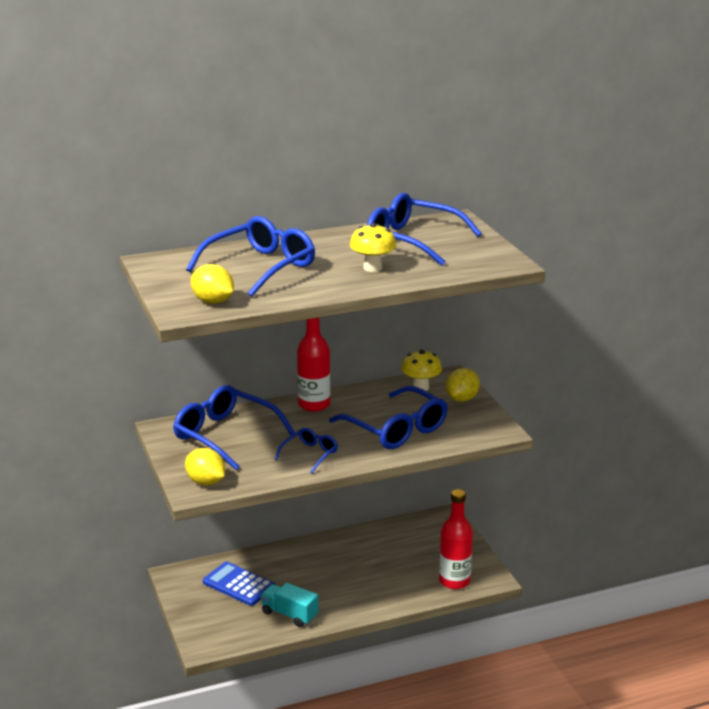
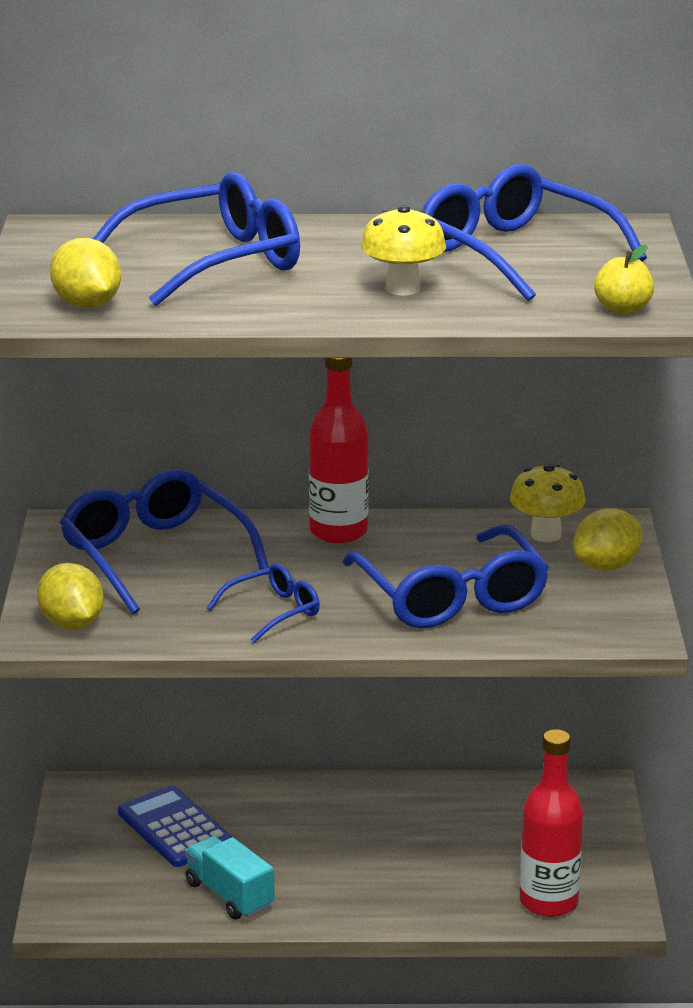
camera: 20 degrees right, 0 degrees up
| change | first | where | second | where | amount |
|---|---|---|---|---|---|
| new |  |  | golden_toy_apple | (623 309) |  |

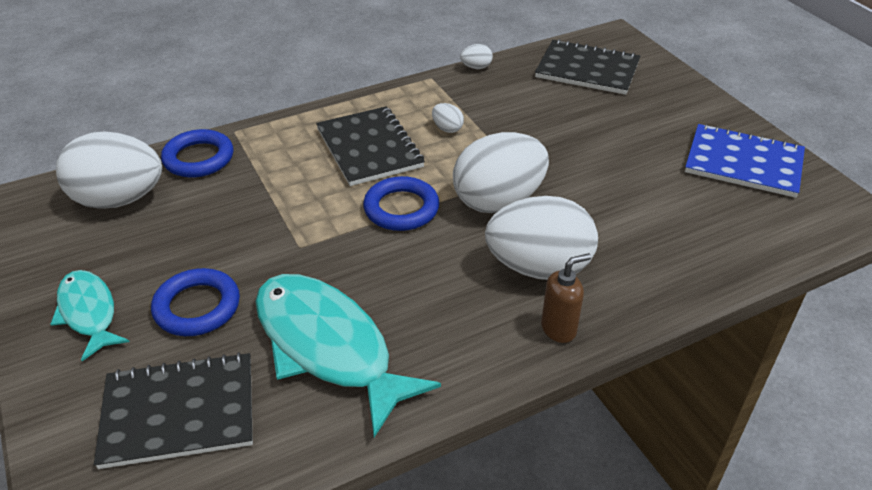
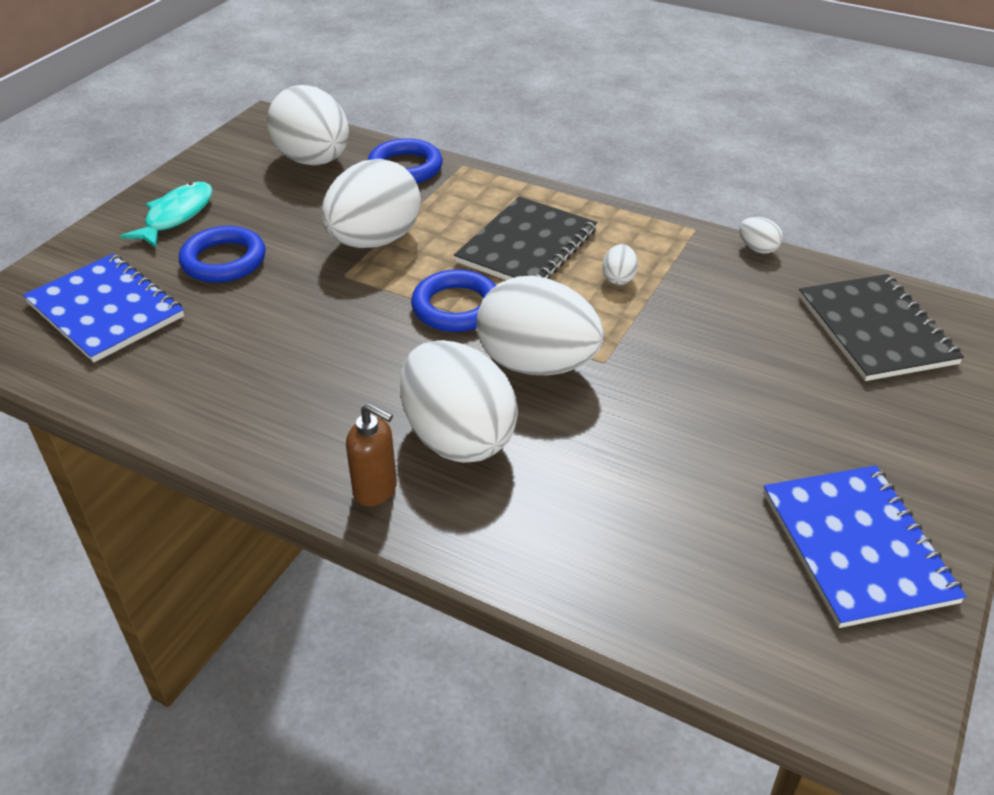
camera: 55 degrees right, 0 degrees up
| change | first | where | second | where | amount |
|---|---|---|---|---|---|
| repainted | ebony_exercise_book | (179 412) | blue_exercise_book | (105 310) |  |
| new |  |  | white_egg | (374 241) |  |
| gone | teal_toy_fish | (328 347) |  |  |  |

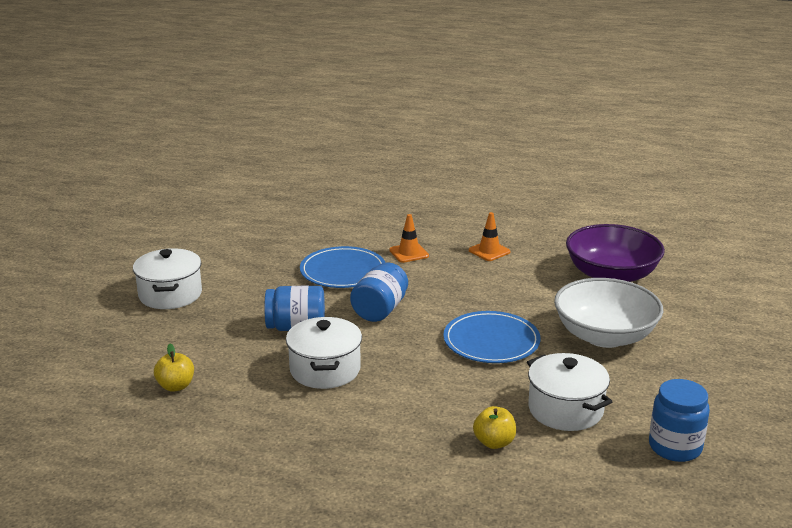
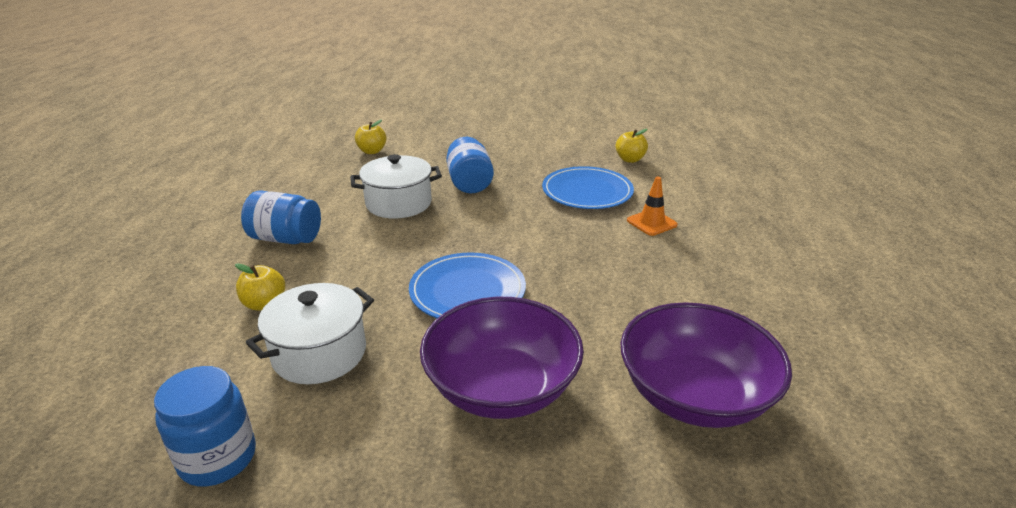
camera: 80 degrees right, 5 degrees up
| change | first | where | second | where | amount |
|---|---|---|---|---|---|
| shifted | blue_jam_jar | (380 310) |  | (286 239) |  |
| repainted | white_deep_dish | (604 336) | violet_deep_dish | (502 387) |  |
| new |  |  | golden_toy_apple | (630 159) |  |
| gone | white_cooking_pot | (170 294) |  |  |  |
| gone | orange-coloured_traffic_cone | (489 251) |  |  |  |

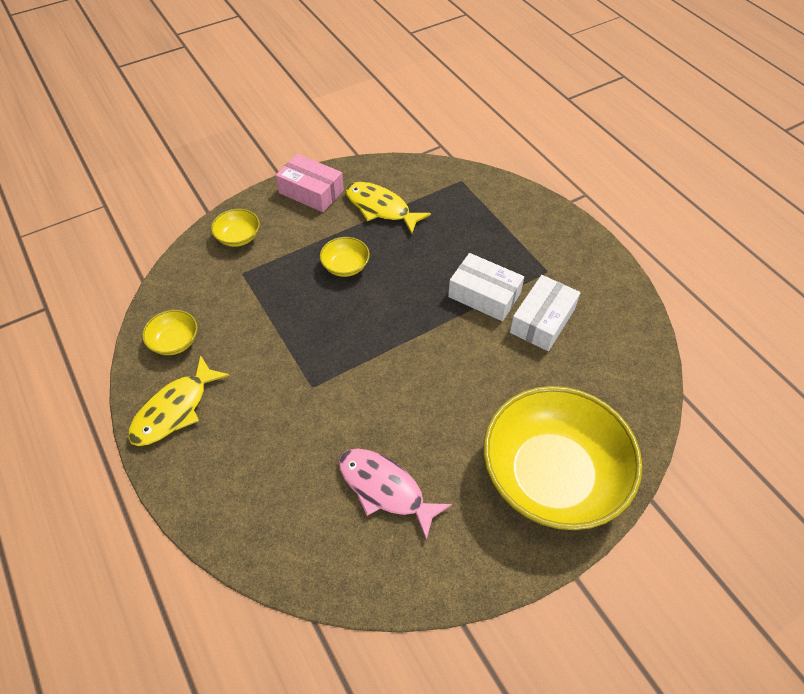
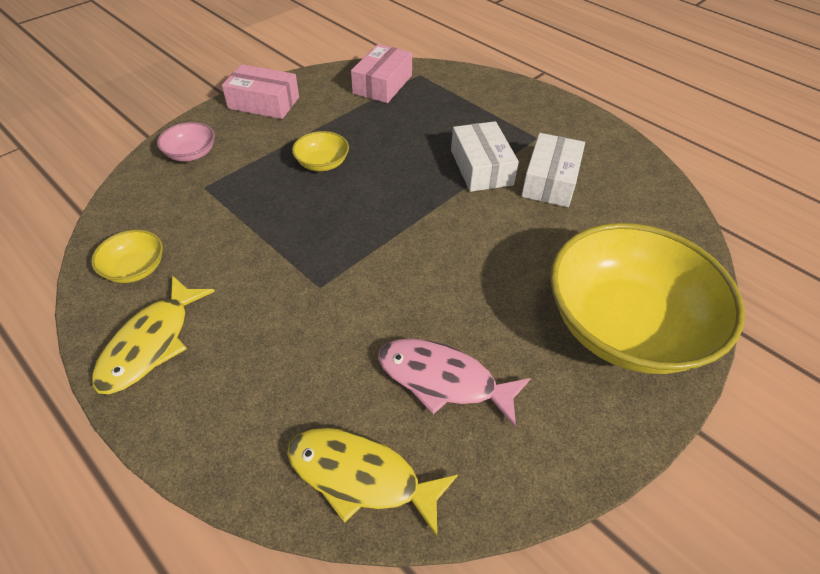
camera: 15 degrees left, 5 degrees down
| change | first | where | second | where | amount |
|---|---|---|---|---|---|
| repainted | golden_deep_dish | (238 237) | rose-pink_deep_dish | (191 154) |  |
| shifted | golden_toy_fish | (381 208) |  | (361 476) |  |
| new |  |  | rose-pink_box | (382 84) |  |
| rotated | white_box | (484 295) |  | (481 167) | 60 degrees clockwise |

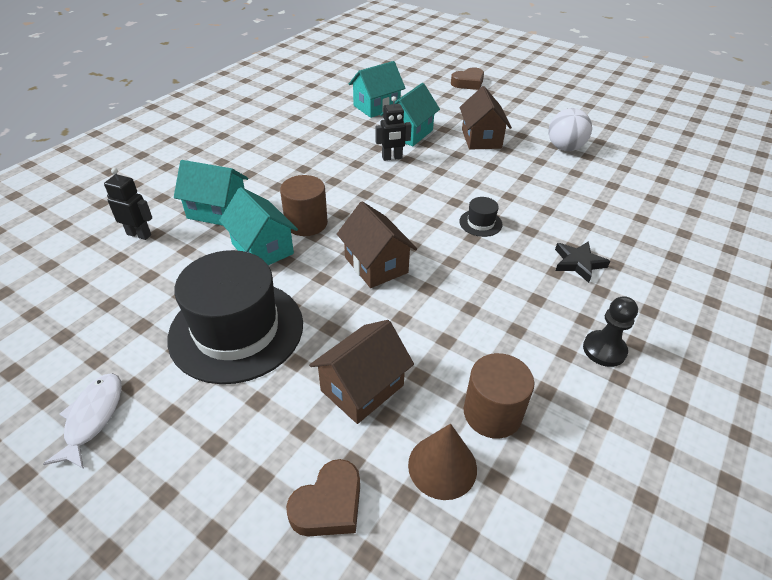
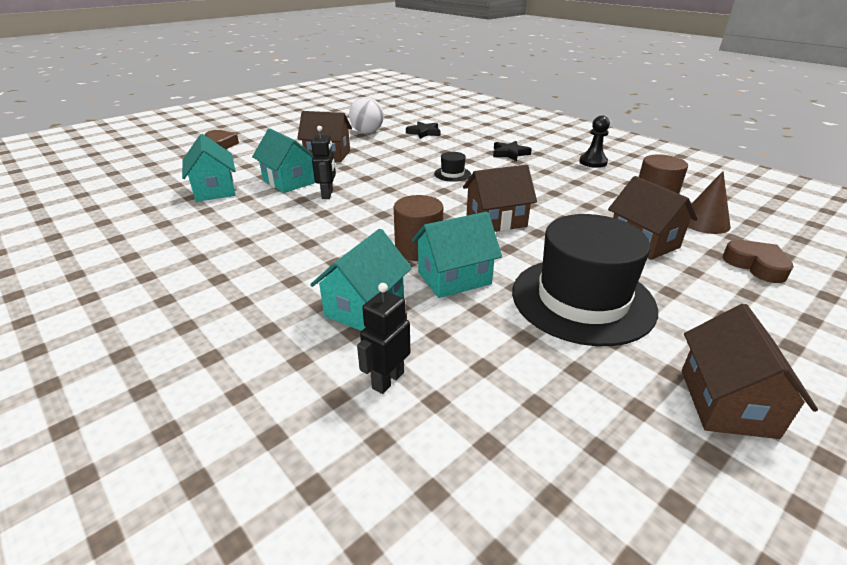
camera: 75 degrees left, 10 degrees down
| change | first | where | second | where | amount |
|---|---|---|---|---|---|
| new |  |  | ebony_star_shape | (424 132) |  |
| swapped | white_toy_fish | (93 417) | dark_brown_house | (727 403) |  |

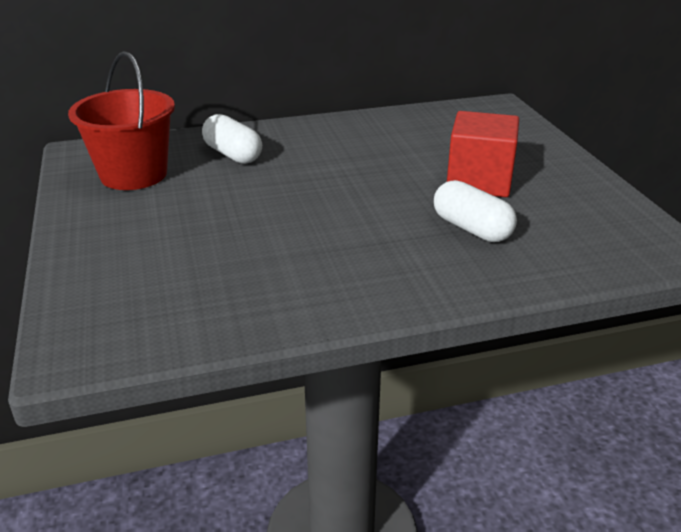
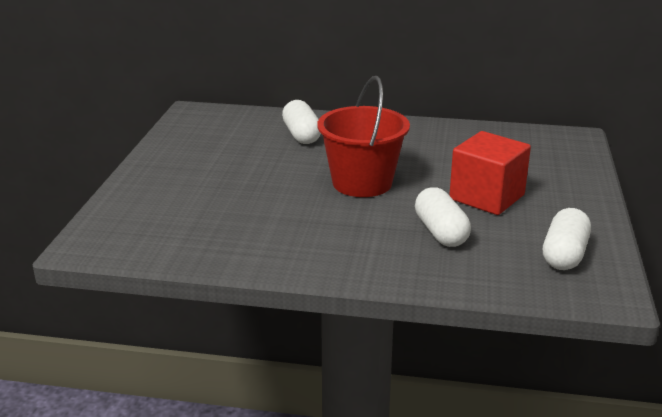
camera: 25 degrees right, 5 degrees down
| change | first | where | second | where | amount |
|---|---|---|---|---|---|
| shifted | crimson_pail | (133 174) |  | (362 183) |  |
| new |  |  | white_pill | (564 255) |  |

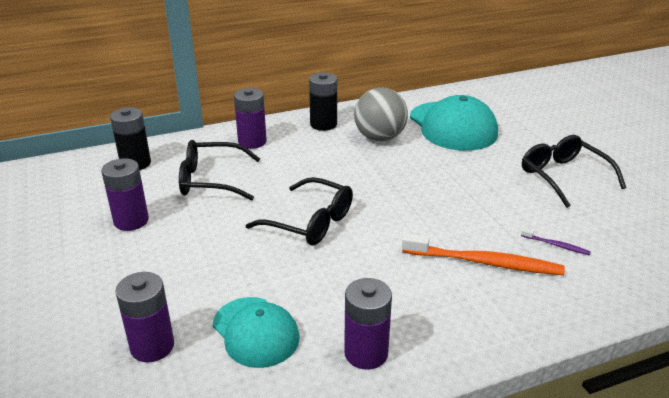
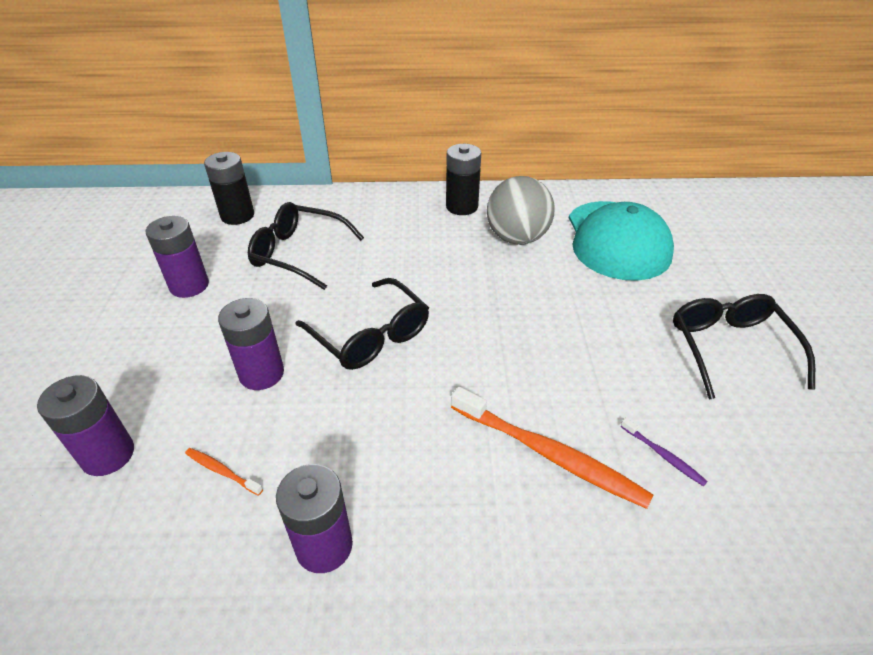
camera: 20 degrees right, 10 degrees up
| change | first | where | second | where | amount |
|---|---|---|---|---|---|
| swapped | teal_peaked_cap | (255 332) | orange-coloured_tooth_brush | (221 471) |  |
| shifted | violet_AA_battery | (252 142) |  | (261 373) |  |

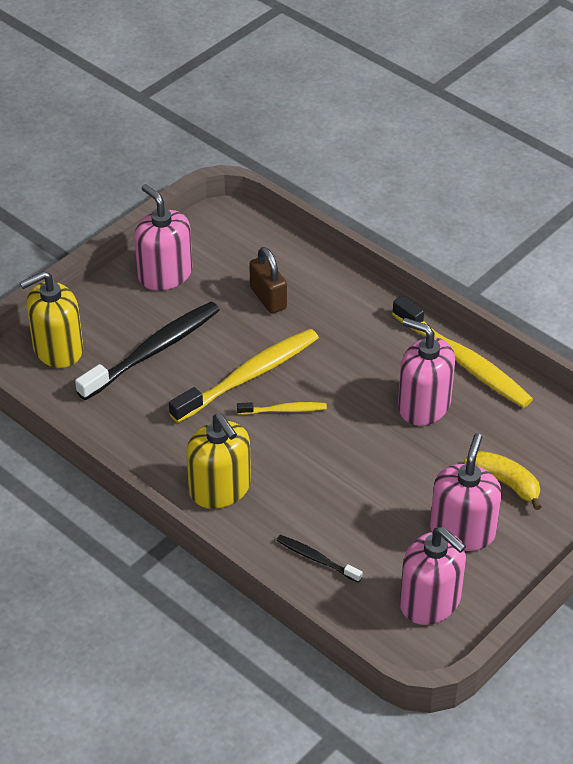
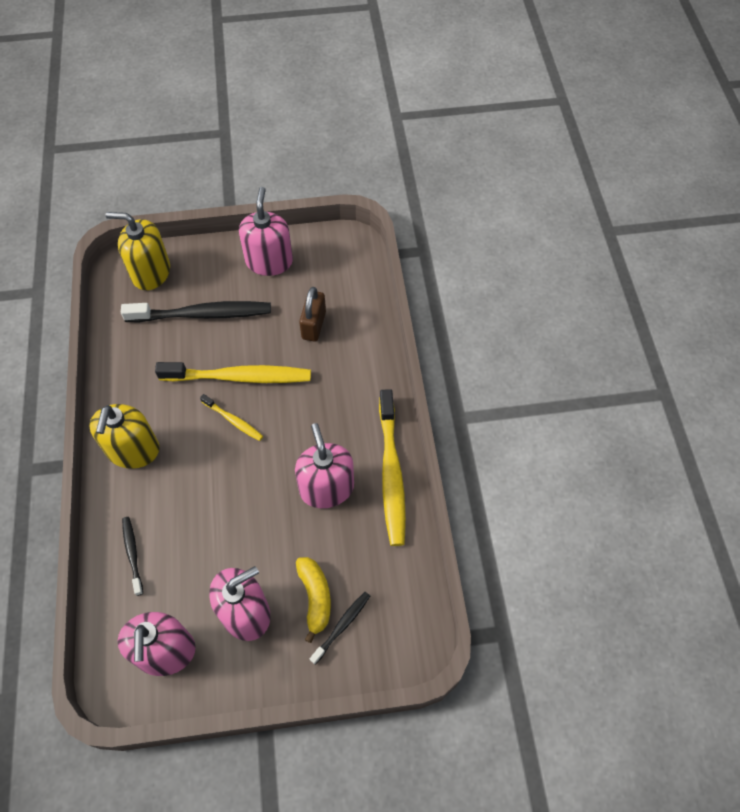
camera: 40 degrees right, 15 degrees up
| change | first | where | second | where | amount |
|---|---|---|---|---|---|
| new |  |  | ebony_tooth_brush | (342 626) |  |

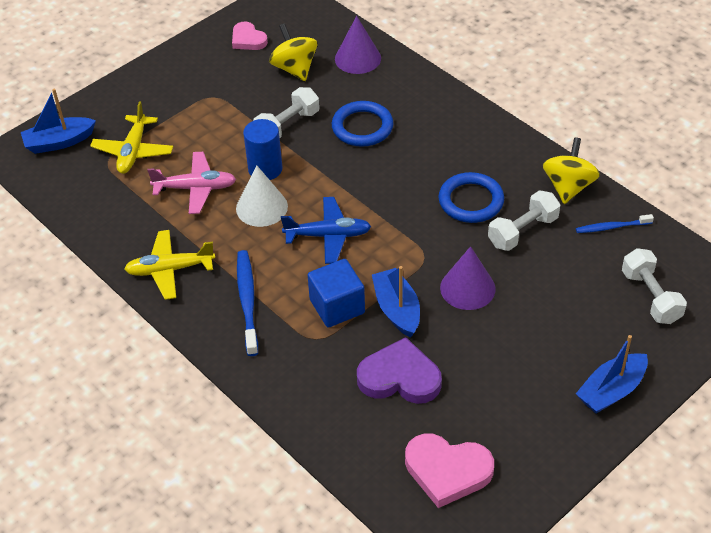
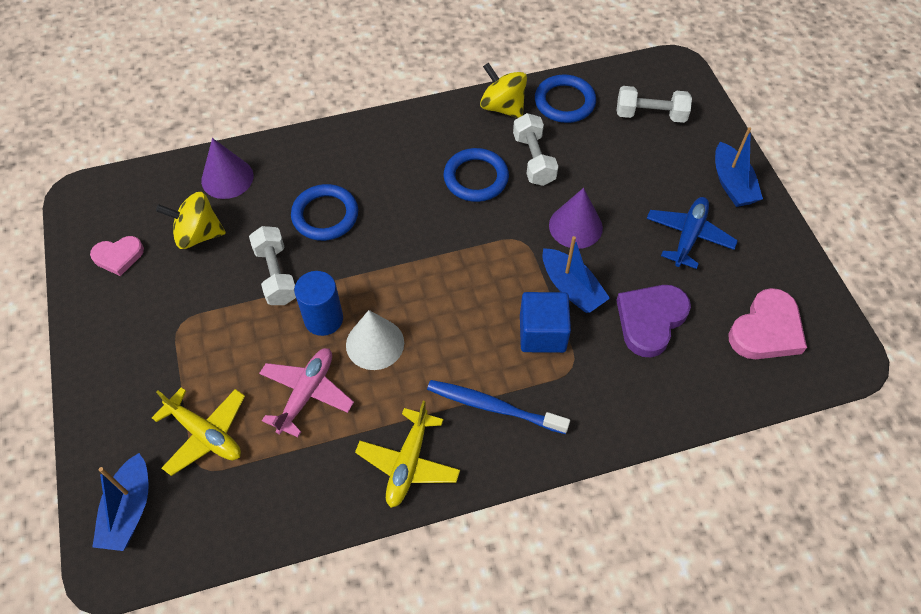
camera: 65 degrees left, 10 degrees up
| change | first | where | second | where | amount |
|---|---|---|---|---|---|
| swapped | blue_tooth_brush | (612 227) | blue_hoop | (564 102) |  |
| rotated | blue_boat | (397 309) |  | (571 288) | 135 degrees counterclockwise |
| shifted | blue_plane | (328 235) |  | (688 236) |  |

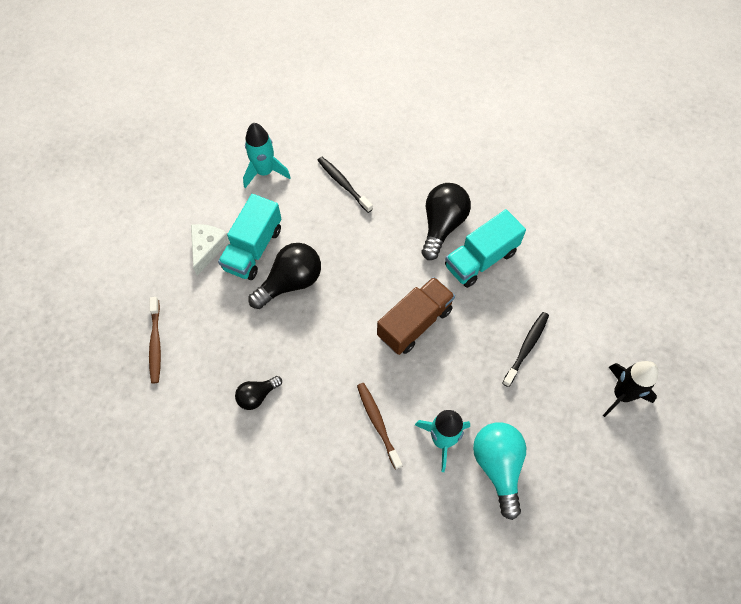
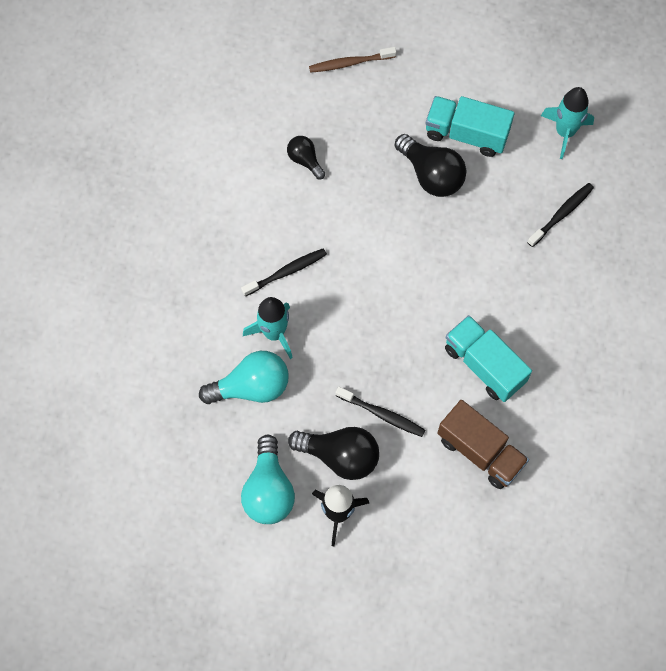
camera: 85 degrees right, 5 degrees up
| change | first | where | second | where | amount |
|---|---|---|---|---|---|
| repainted | dark_brown_tooth_brush | (378 423) | ebony_tooth_brush | (286 272) |  |
| new |  |  | teal_light_bulb | (268 490) |  |
| shifted | ebony_light_bulb | (442 225) |  | (340 456) |  |
| shifted | dark_brown_truck | (414 323) |  | (480 451) |  |
| gone | white_cheese | (207 248) |  |  |  |

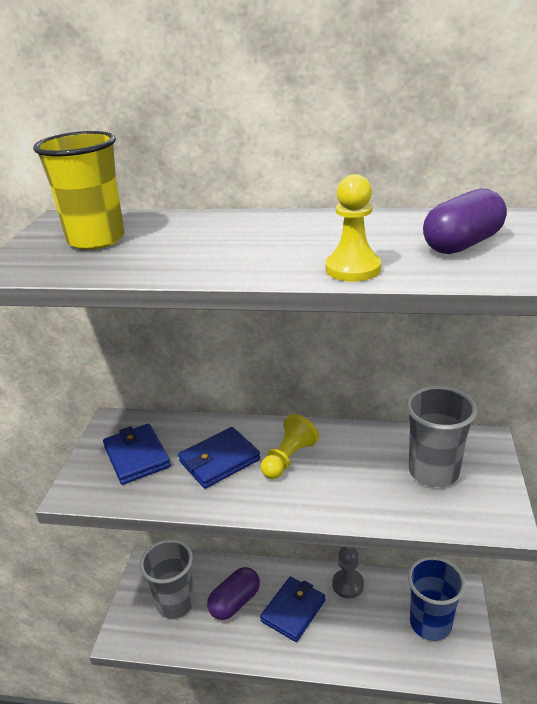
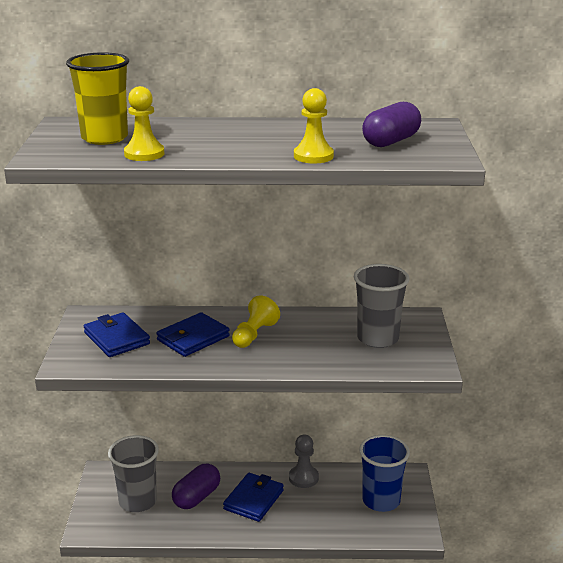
camera: 10 degrees left, 5 degrees down
| change | first | where | second | where | amount |
|---|---|---|---|---|---|
| new |  |  | golden_game_pawn | (144 154) |  |

